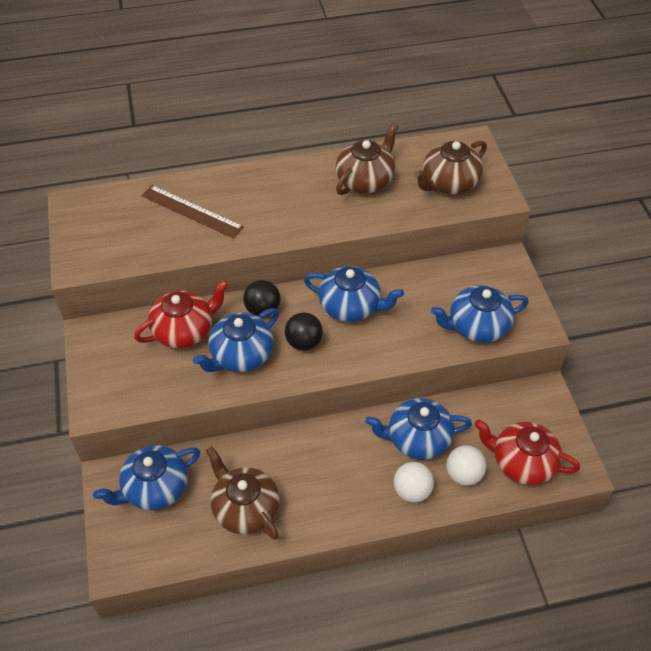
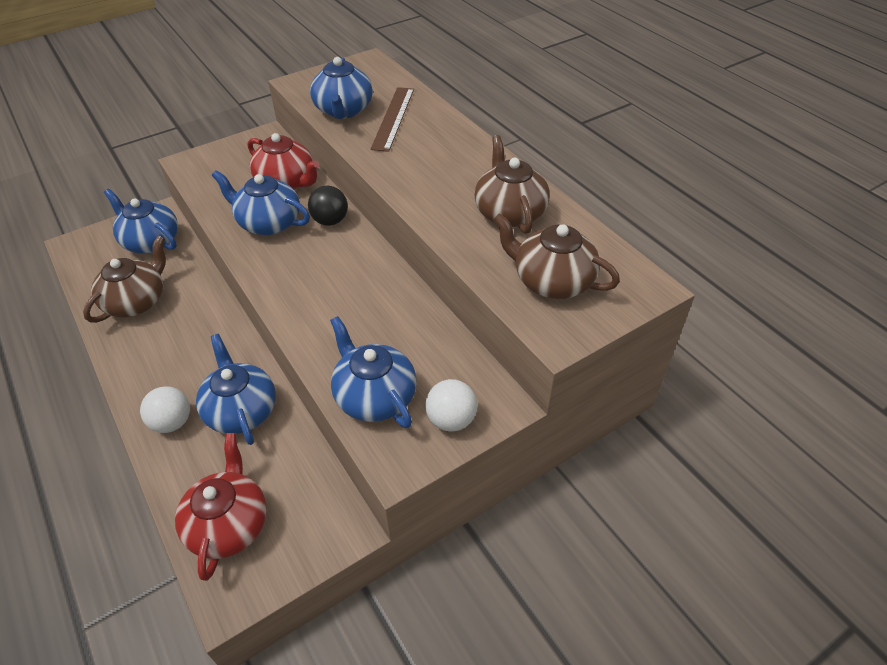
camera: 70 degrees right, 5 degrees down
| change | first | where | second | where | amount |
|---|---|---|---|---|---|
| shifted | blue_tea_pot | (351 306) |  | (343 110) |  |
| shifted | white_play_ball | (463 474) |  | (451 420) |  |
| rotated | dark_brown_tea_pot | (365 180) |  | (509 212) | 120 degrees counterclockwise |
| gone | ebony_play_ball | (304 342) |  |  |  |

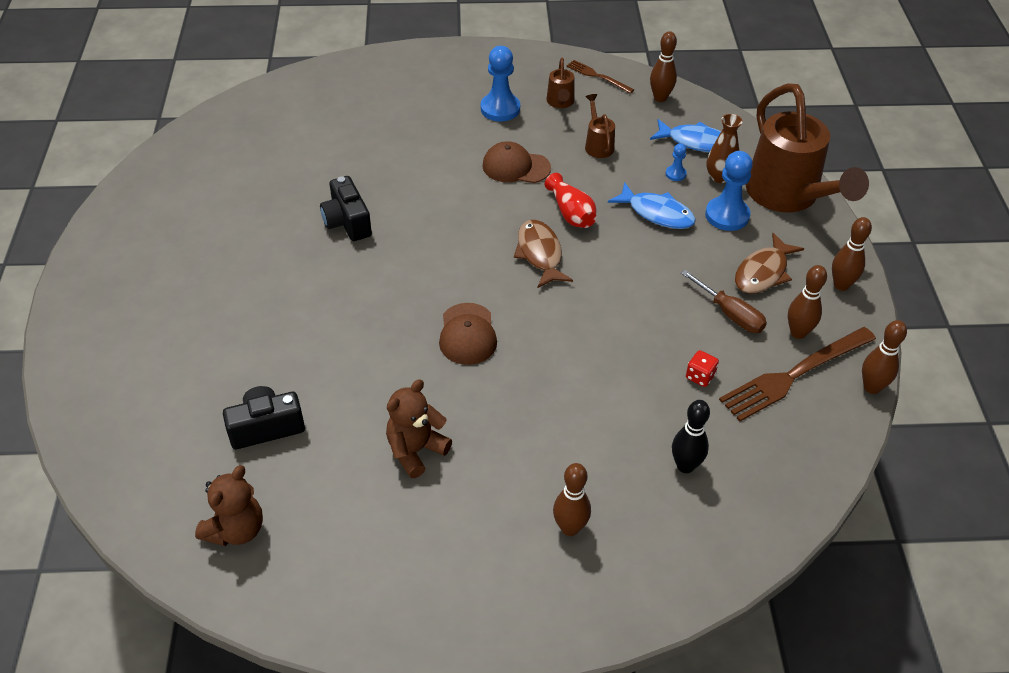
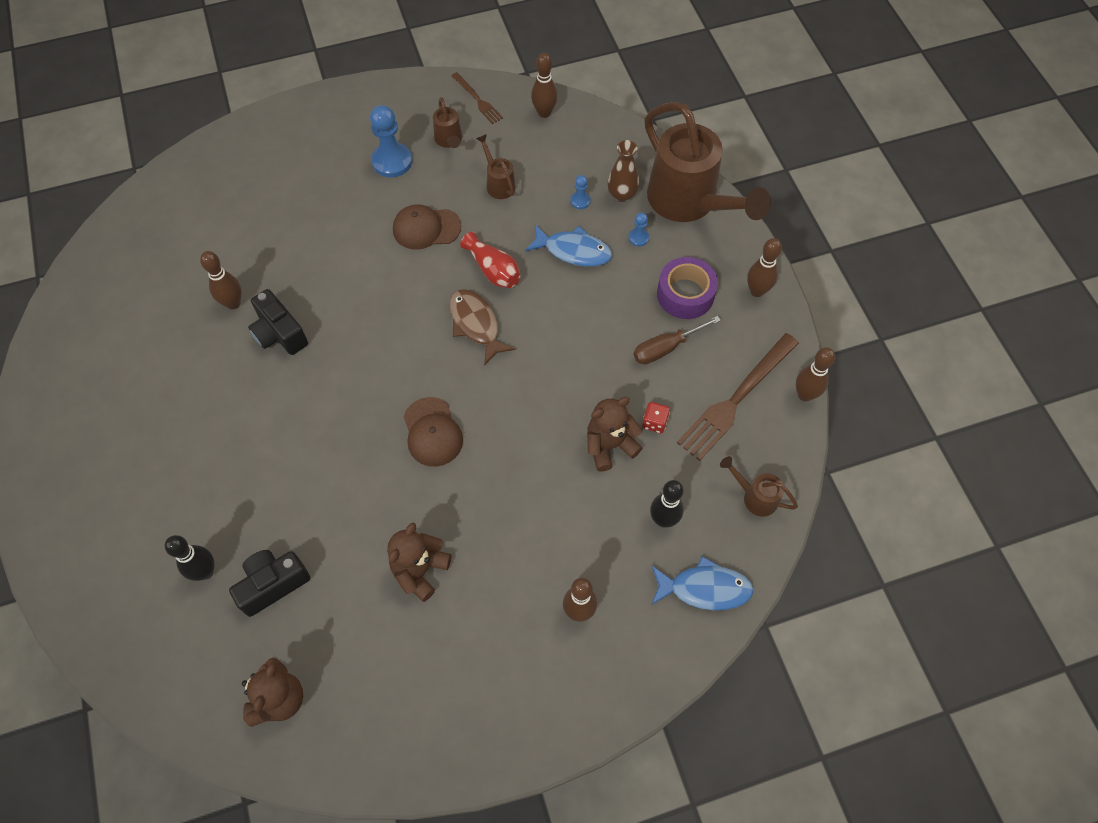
camera: 15 degrees left, 15 degrees up
| change | first | where | second | where | amount |
|---|---|---|---|---|---|
| new |  |  | ebony_tenpin | (205 571) |  |
| shifted | dark_brown_tenpin | (798 333) |  | (233 303) |  |
| rotated | dark_brown_table_fork | (597 76) |  | (477 100) | 150 degrees counterclockwise |
| new |  |  | dark_brown_teddy_bear | (609 445) |  |
| scaled | blue_game_pawn | (727 215) |  | (638 238) | x0.49 |
| rotated | dark_brown_hand_screwdriver | (730 314) |  | (666 348) | 120 degrees clockwise |
| shifted | blue_toy_fish | (696 142) |  | (704 588) |  |
| swapped | dark_brown_toy_fish | (763 272) | violet_roll_of_tape | (685 294) |  |
| new |  |  | dark_brown_sprinkling_can | (755 497) |  |

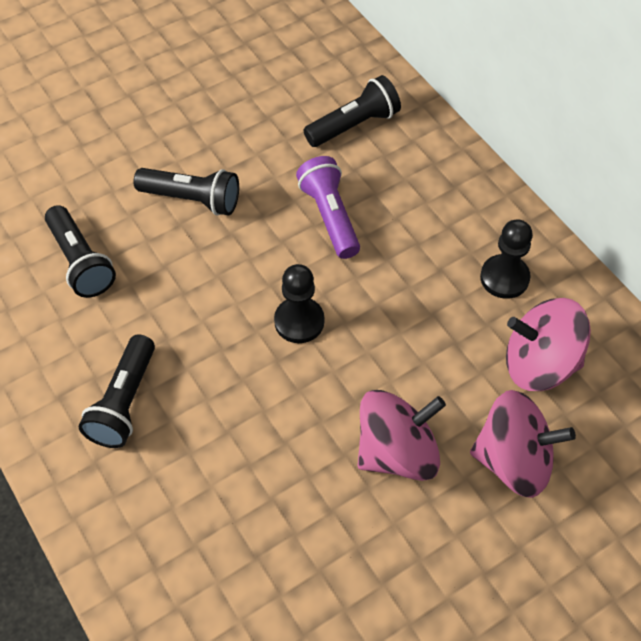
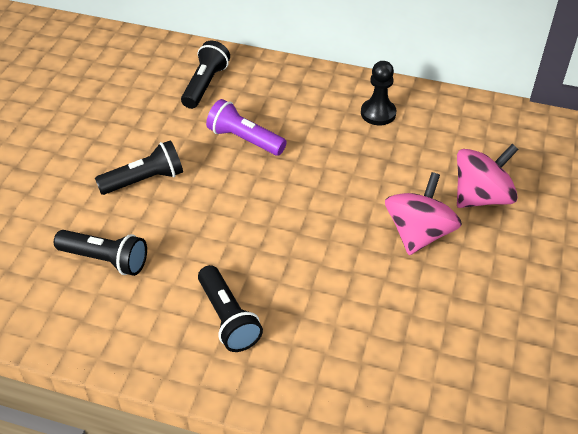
camera: 40 degrees left, 10 degrees down
| change | first | where | second | where | amount |
|---|---|---|---|---|---|
| gone | ebony_game_pawn | (299 321) |  |  |  |
| gone | rose-pink_toy_top | (539 364) |  |  |  |

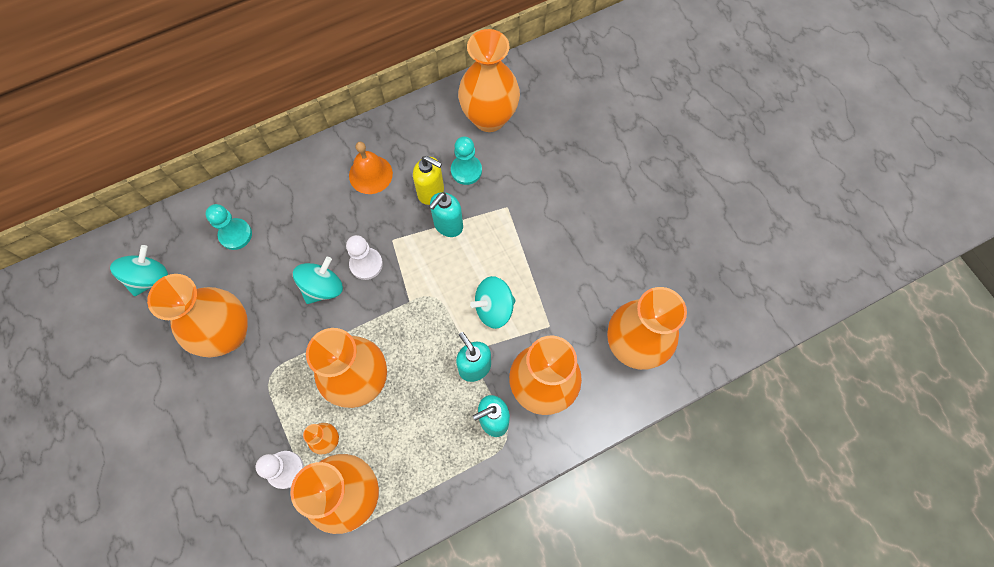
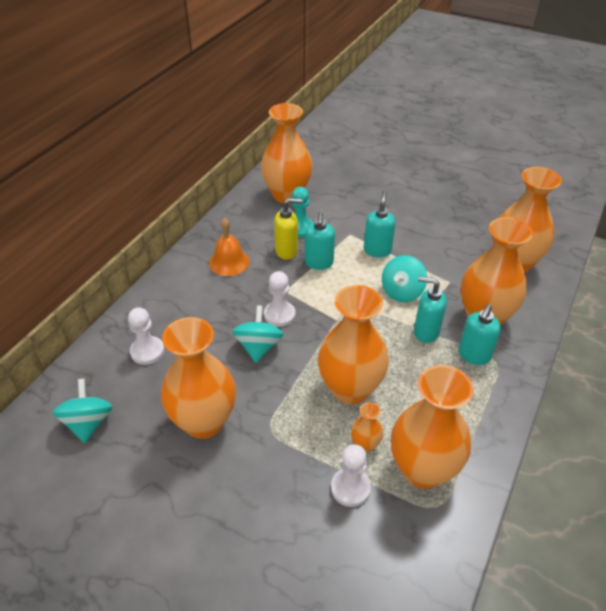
camera: 35 degrees left, 25 degrees down
| change | first | where | second | where | amount |
|---|---|---|---|---|---|
| repainted | teal_game_pawn | (235 234) | white_game_pawn | (147 351) |  |
| new |  |  | teal_pump_bottle | (377 250) |  |

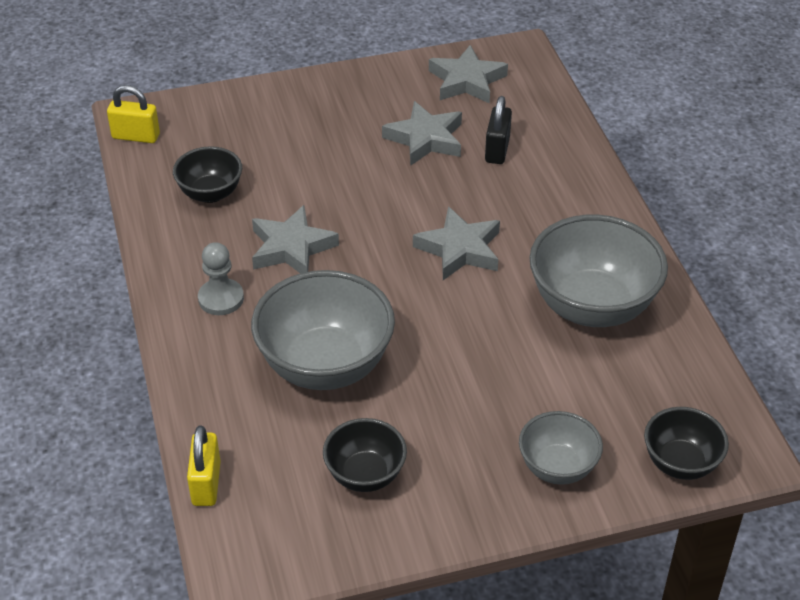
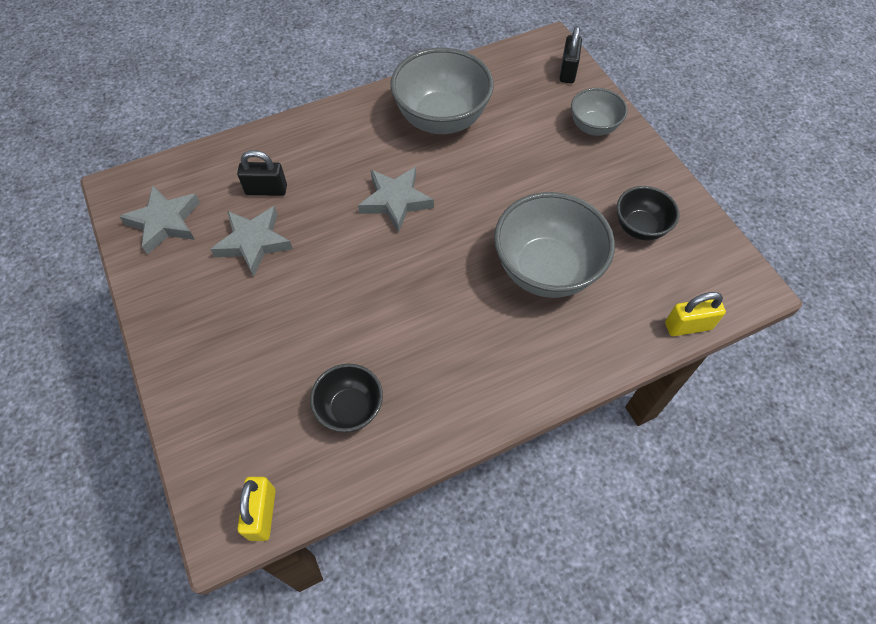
camera: 100 degrees left, 15 degrees up
| change | first | where | second | where | amount |
|---|---|---|---|---|---|
| swapped | ebony_deep_dish | (680 463) | ebony_padlock | (568 71) |  |
| gone | grey_game_pawn | (221 298) |  |  |  |
| gone | grey_star_shape | (291 247) |  |  |  |

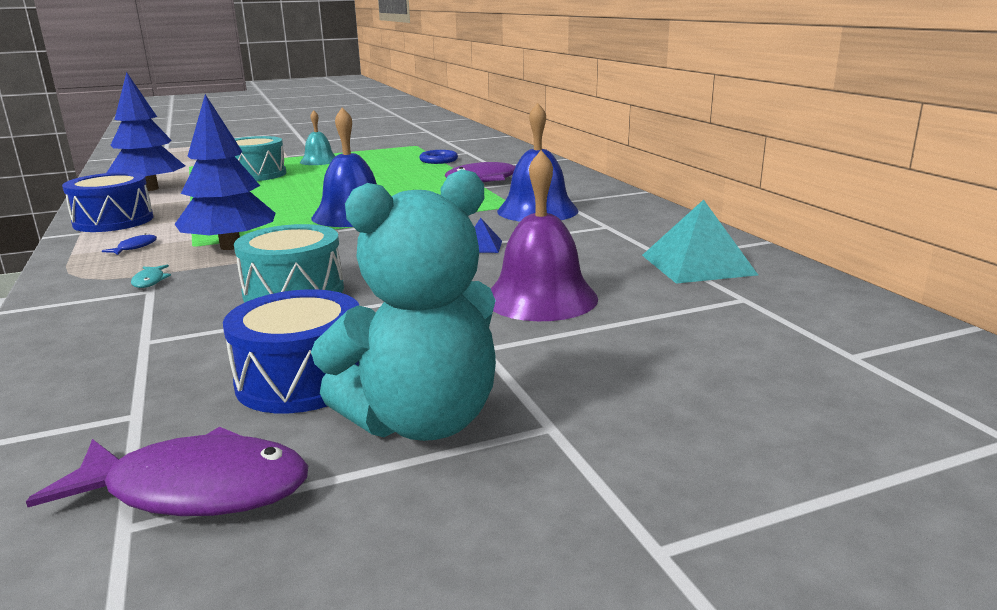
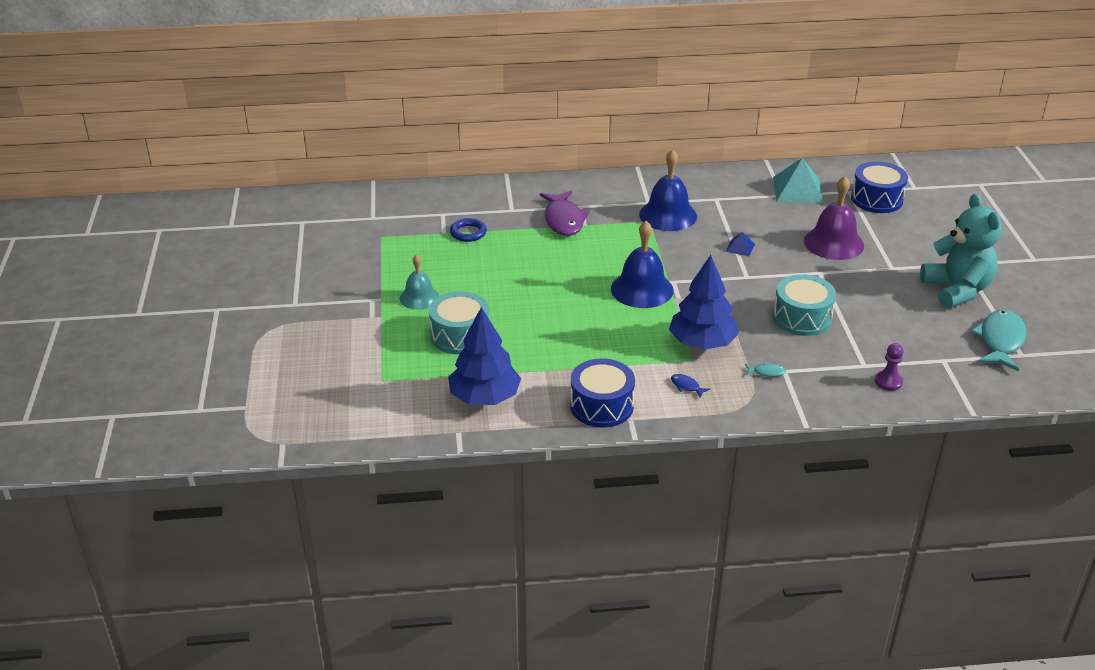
camera: 75 degrees left, 15 degrees up
| change | first | where | second | where | amount |
|---|---|---|---|---|---|
| shifted | blue_drum | (301 380) |  | (877 199) |  |
| new |  |  | violet_game_pawn | (888 382) |  |
| repainted | violet_toy_fish | (196 490) | teal_toy_fish | (1000 341) |  |

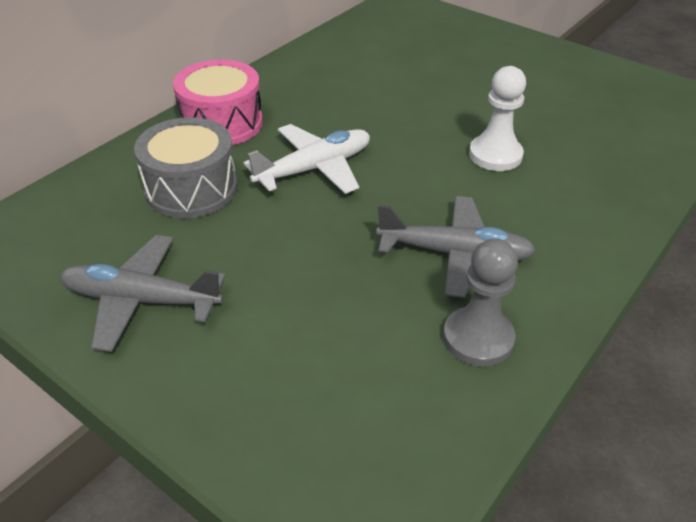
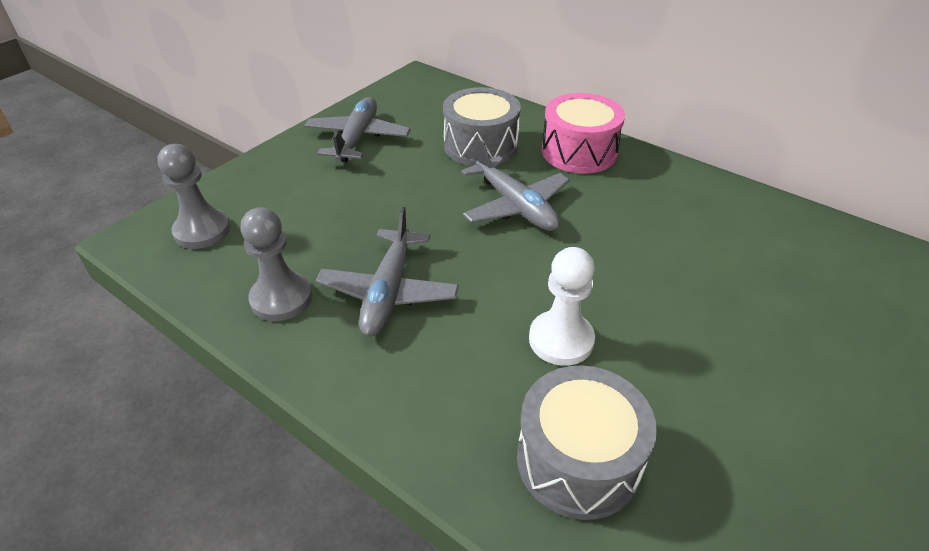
camera: 90 degrees right, 0 degrees up
| change | first | where | second | where | amount |
|---|---|---|---|---|---|
| new |  |  | grey_game_pawn | (202 231) |  |
| repainted | white_plane | (314 169) | grey_plane | (515 206) |  |
| new |  |  | grey_drum | (578 460) |  |

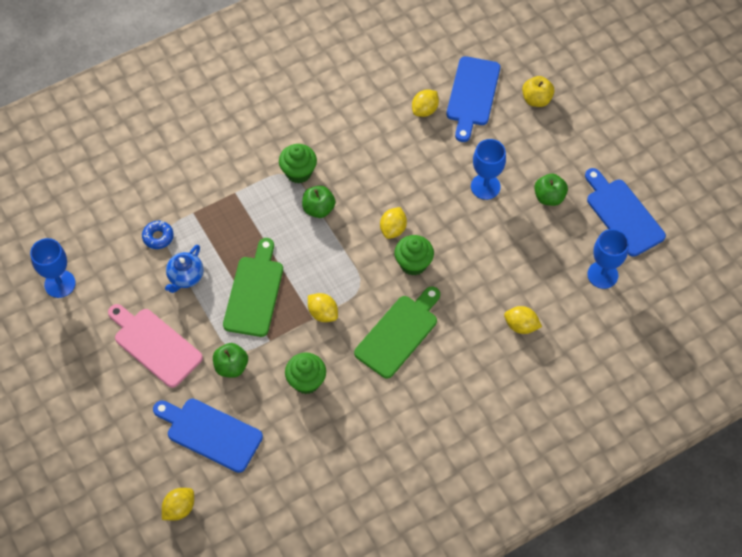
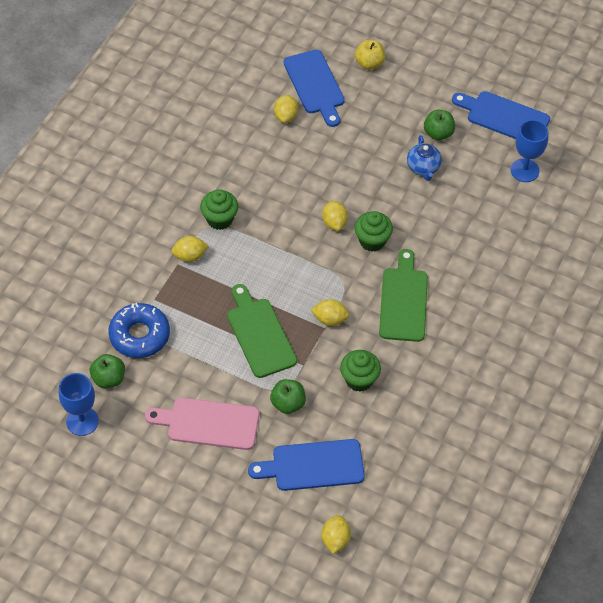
camera: 35 degrees left, 5 degrees down
| change | first | where | second | where | amount |
|---|---|---|---|---|---|
| shifted | emerald_toy_apple | (318 209) |  | (109 379) |  |
| scaled | blue_glazed_donut | (158 237) |  | (139 335) | x1.89 |
| shifted | golden_citrus_fruit | (521 326) |  | (190 256) |  |
| shifted | blue_tea_pot | (185 277) |  | (423 168) |  |
| gone | blue_goblet | (485 186) |  |  |  |

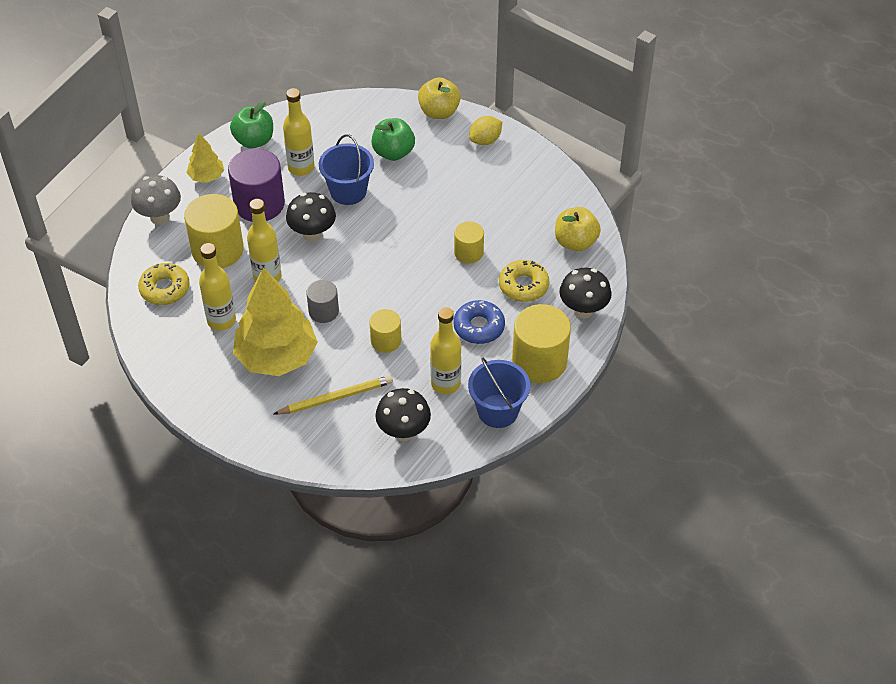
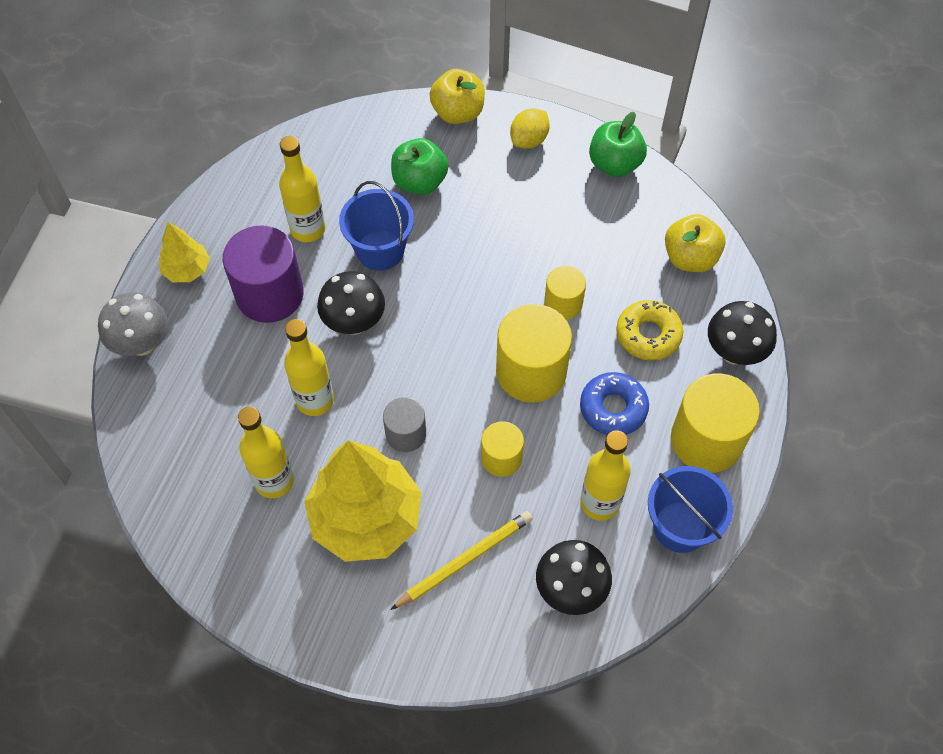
camera: 15 degrees left, 10 degrees up
| change | first | where | second | where | amount |
|---|---|---|---|---|---|
| shifted | golden_cylinder | (217 250) |  | (531 372) |  |
| shifted | emerald_toy_apple | (254 140) |  | (614 164) |  |
| gone | golden_glazed_donut | (165 289) |  |  |  |

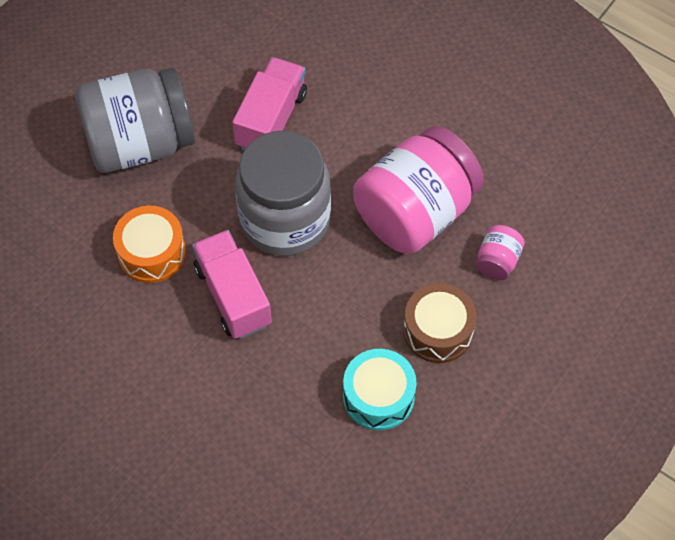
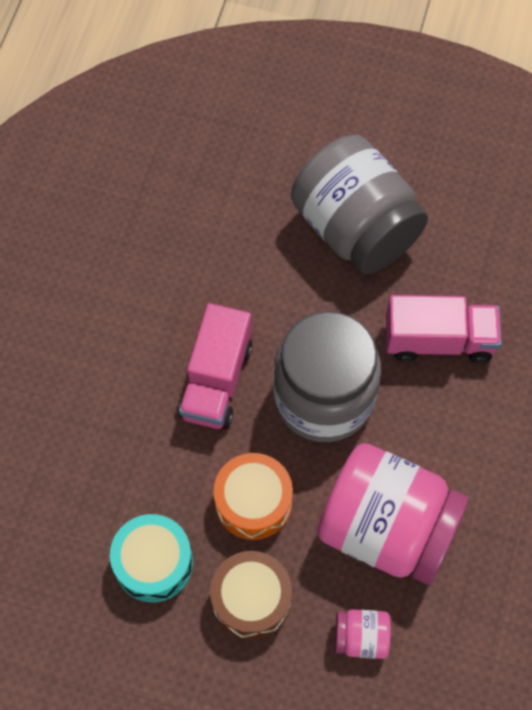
camera: 70 degrees right, 5 degrees up
| change | first | where | second | where | amount |
|---|---|---|---|---|---|
| rotated | rose-pink_truck | (233 295) |  | (216 380) | 150 degrees clockwise |
| shifted | orange-coloured_drum | (151 252) |  | (253 502) |  |

